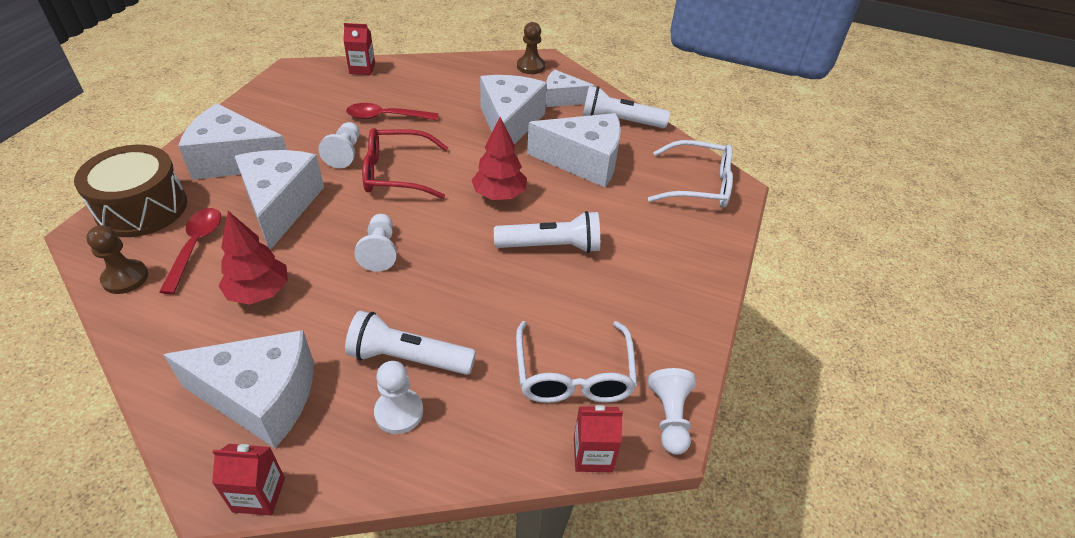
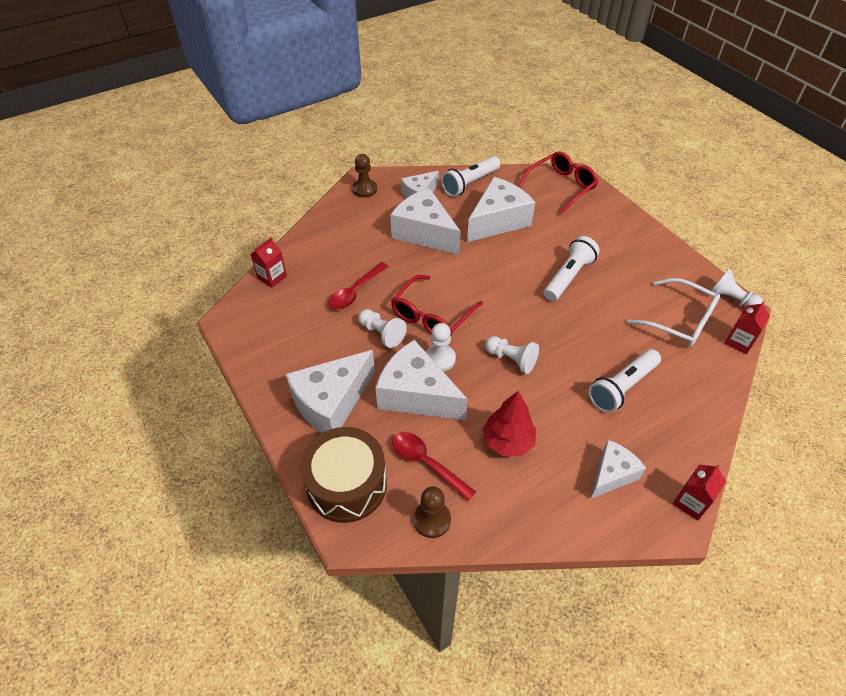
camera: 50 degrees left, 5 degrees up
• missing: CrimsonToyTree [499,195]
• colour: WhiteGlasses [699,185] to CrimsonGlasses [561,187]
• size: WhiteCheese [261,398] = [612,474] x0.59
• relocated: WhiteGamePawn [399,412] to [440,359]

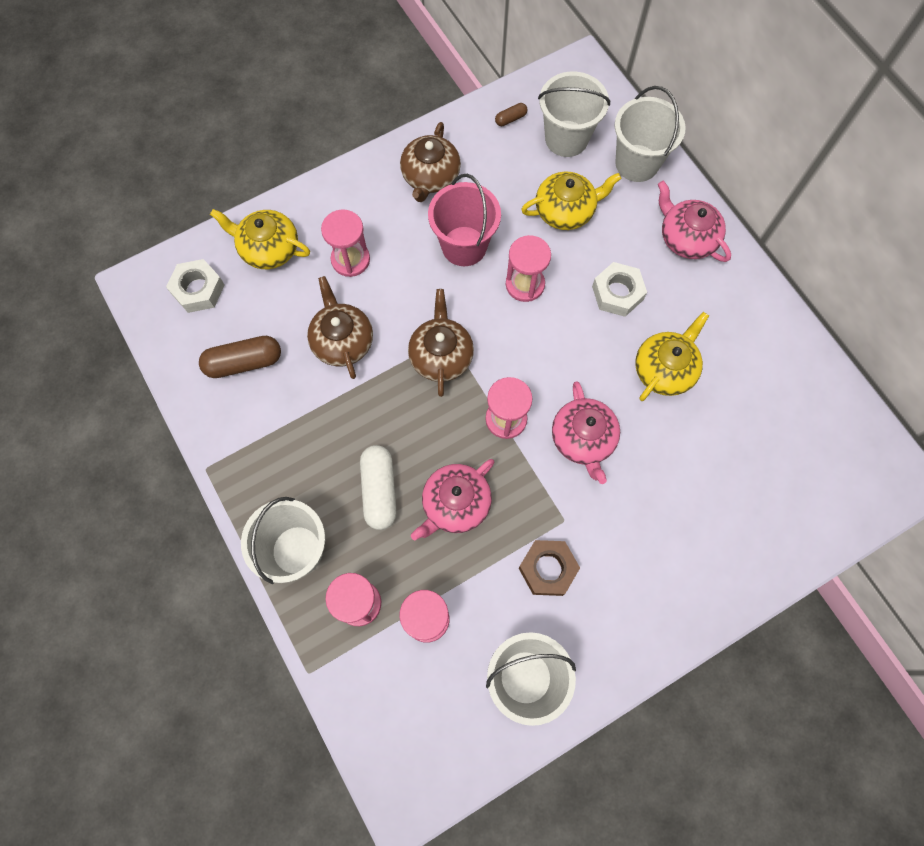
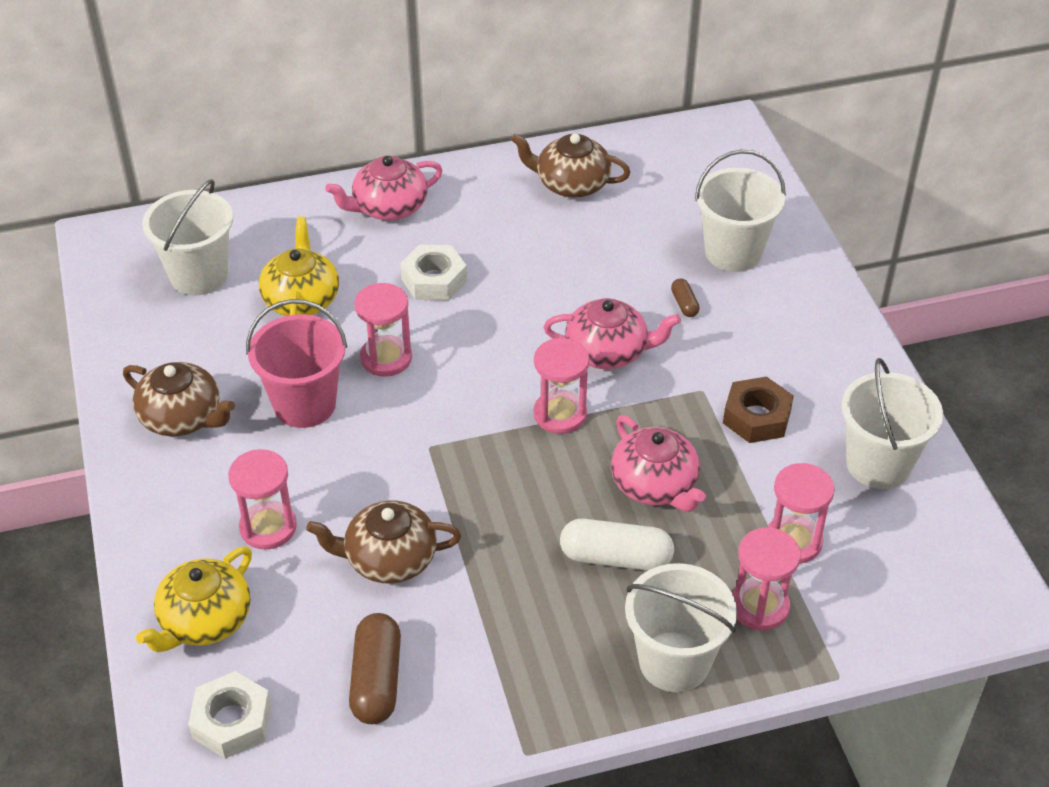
camera: 75 degrees left, 25 degrees down
• relocated: WhiteBucket [637,163] to [733,252]
• relocated: RussetCapsule [510,119] to [684,304]
• relocated: RussetTeapot [441,355] to [571,184]
• missing: GoldenTeapot [665,369]

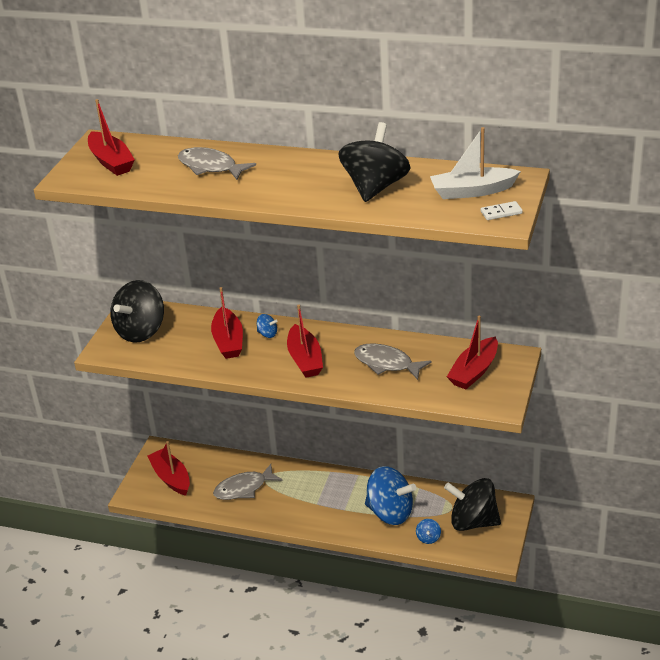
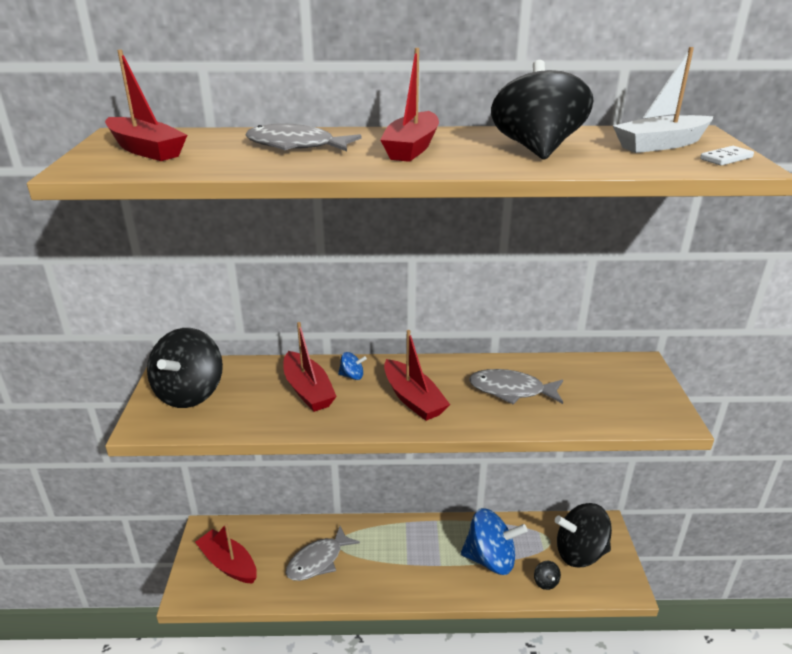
camera: 20 degrees left, 5 degrees down
• relocated: CrimsonToyBoat [474,371] to [412,148]
• colour: CobaltToyTop [428,538] to JetBlackToyTop [545,582]

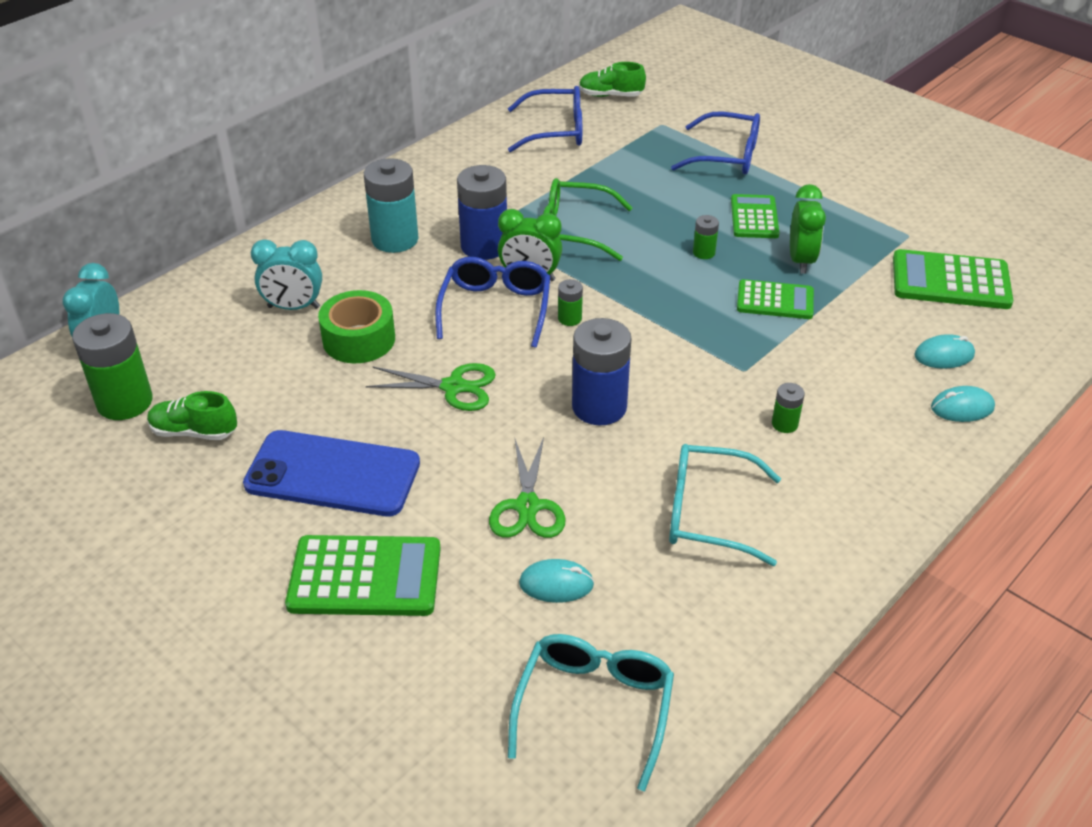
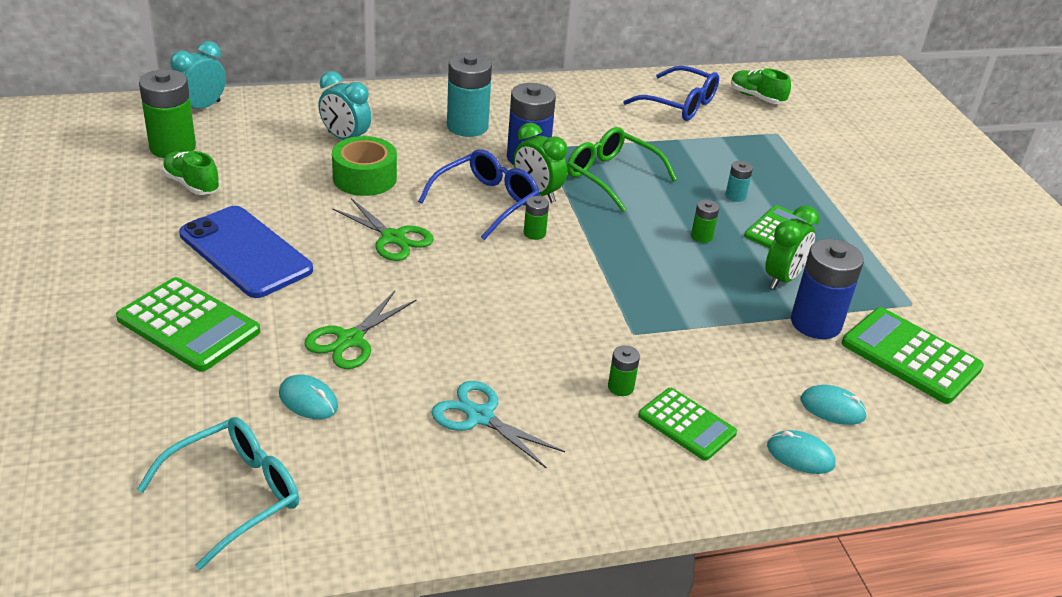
camera: 30 degrees right, 5 degrees down
• missing: CobaltGlasses [726,156]
• relocated: EmeraldPocketCalculator [775,300] to [686,424]
• relocated: CobaltPowerCell [599,407] to [815,323]
• exchanged: TealGlasses [709,514] to TealScissors [480,417]
• appeared: TealPowerCell [735,196]

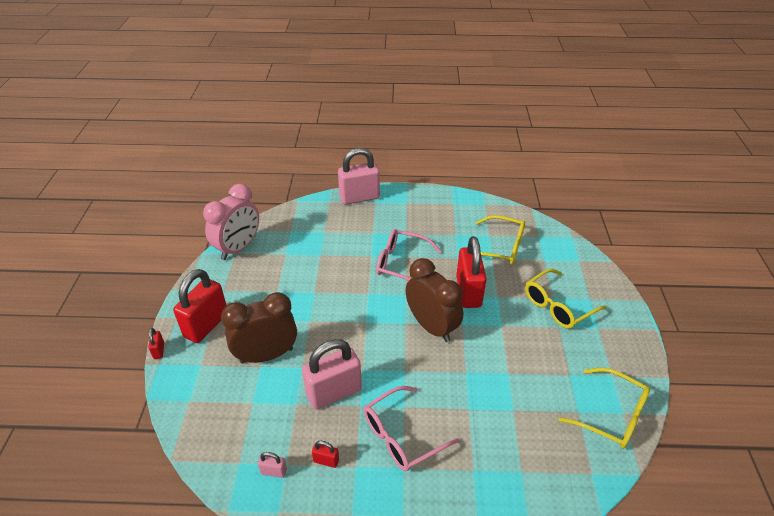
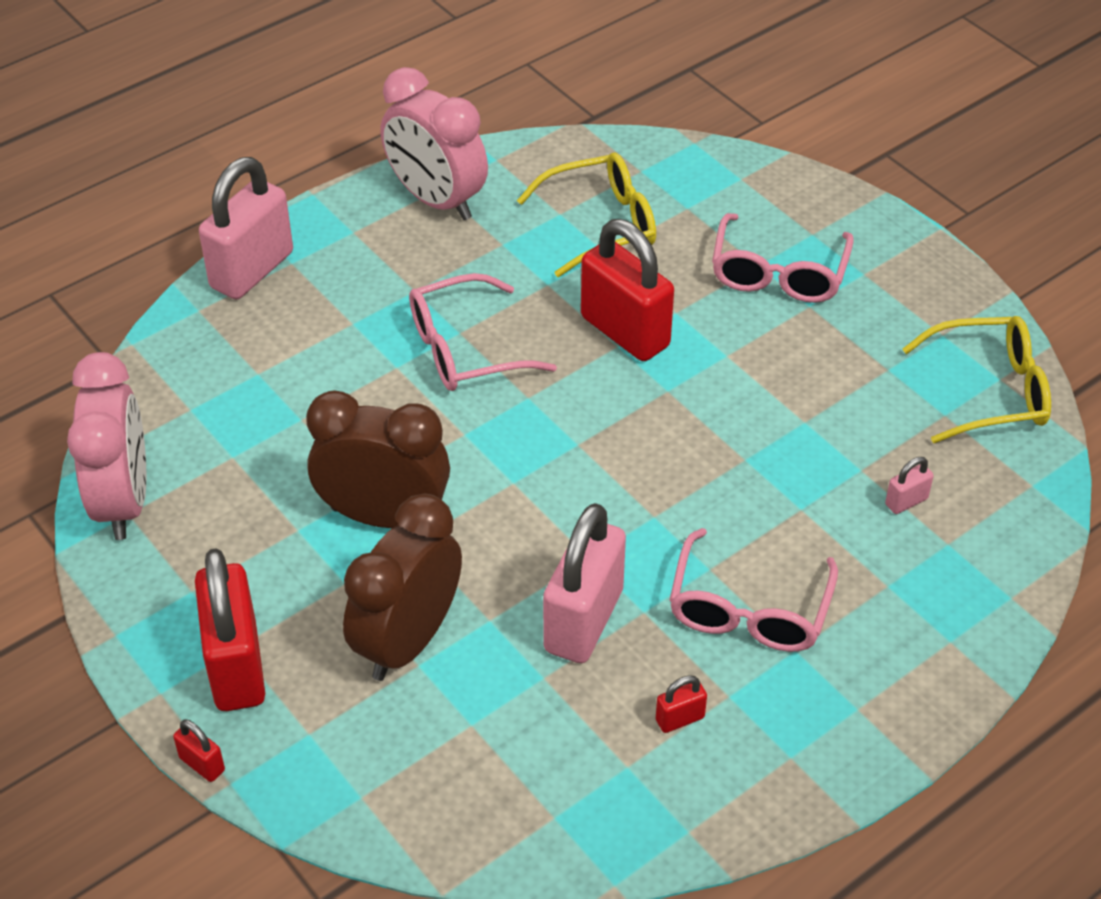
camera: 40 degrees left, 5 degrees up
• relocated: RussetClock [431,326] to [384,516]
• colour: GoldenGlasses [557,306] to RosyGlasses [778,274]
• relocated: RosySmallLock [274,471] to [906,501]
• appeared: RosyClock [436,200]

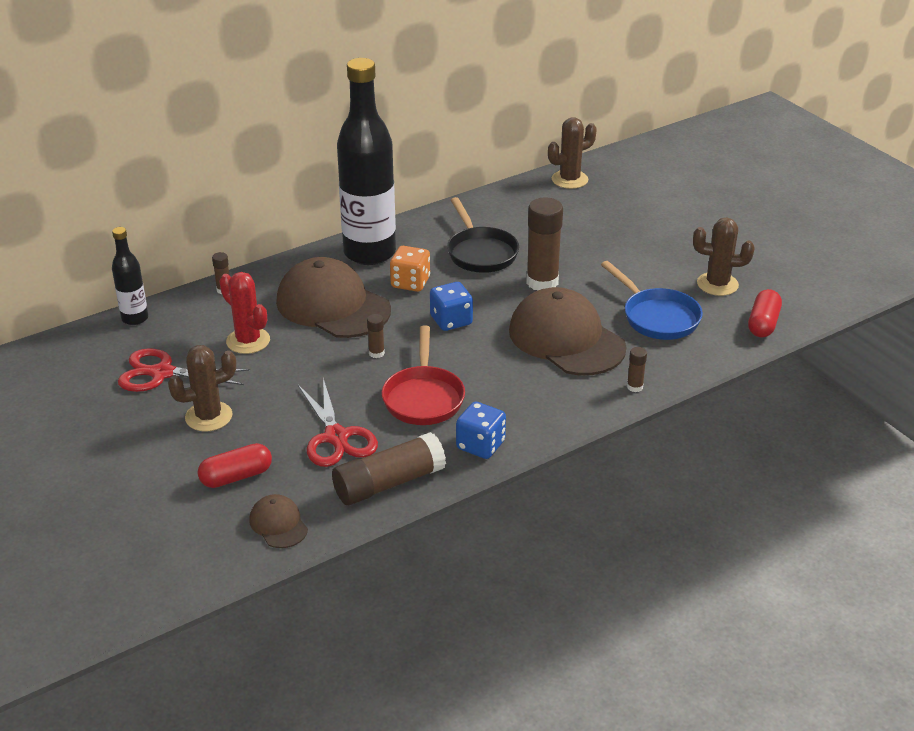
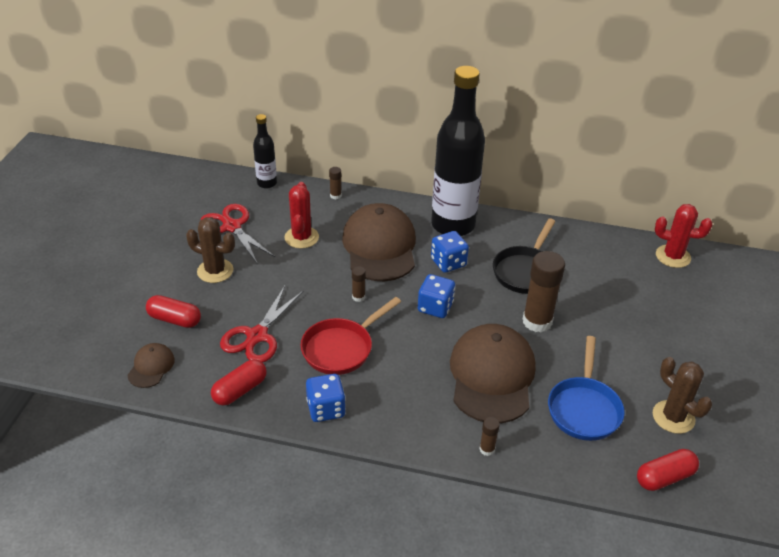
camera: 45 degrees right, 5 degrees up
• colour: RussetCactus [569,179] to CrimsonCactus [673,256]
• colour: OrangeColouredGameDie [410,283] to CobaltGameDie [448,262]
• exchanged: RussetGlueStick [389,483] to CrimsonCapsule [240,390]

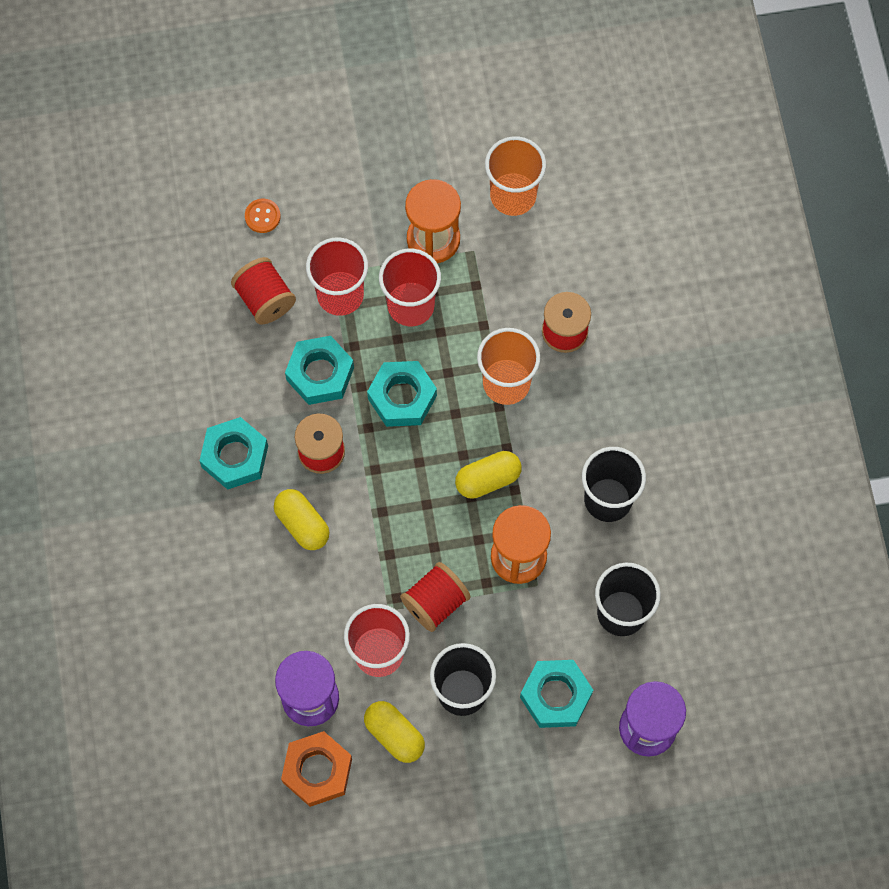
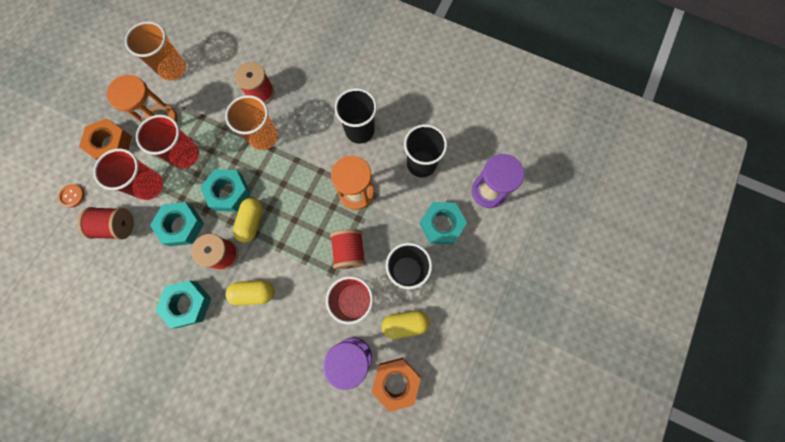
camera: 55 degrees left, 5 degrees up
• relocated: GoldenCapsule [488,479] to [252,222]
• appeared: OrangeColouredHexagonNut [111,144]

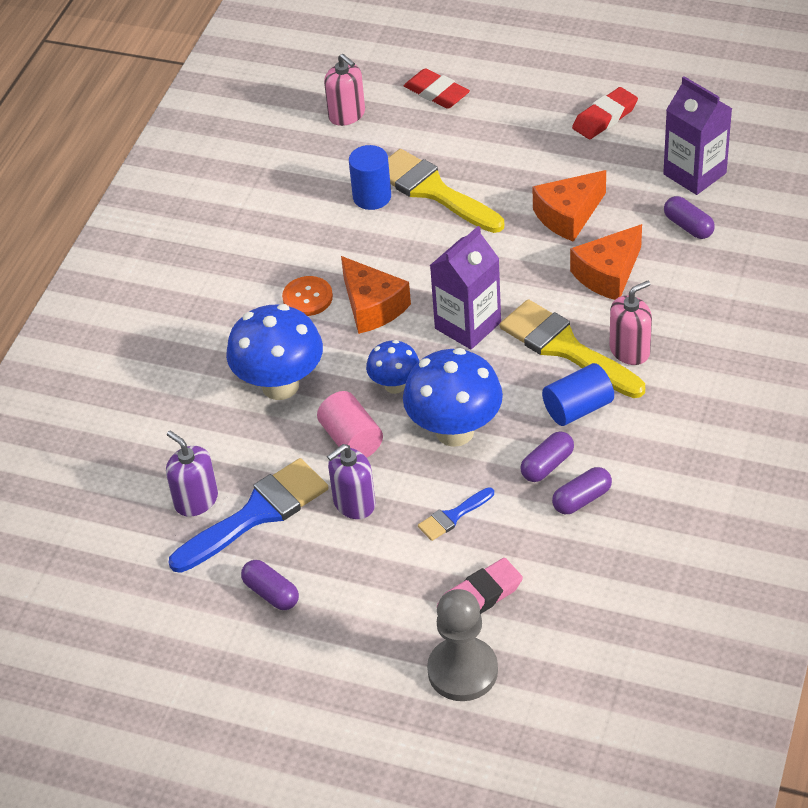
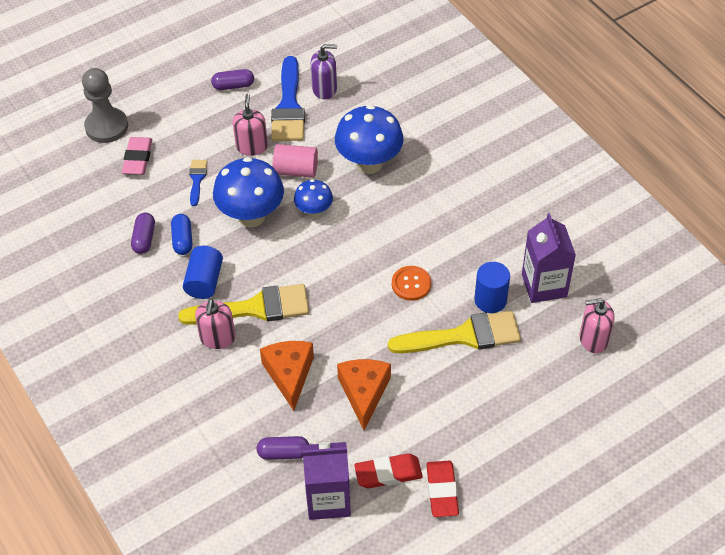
camera: 125 degrees right, 5 degrees up
• relocated: CrimsonEraser [436,93] to [388,473]
• relocated: VioletCarton [468,325] to [544,285]
• missing: OrangeColouredCheese [372,306]
• relocated: OrangeColouredSewingButton [307,297] to [411,284]
• colour: VioletCapsule [547,465] to CobaltCapsule [182,240]
• colour: VioletPumpBottle [354,503] to RosyPumpBottle [252,146]

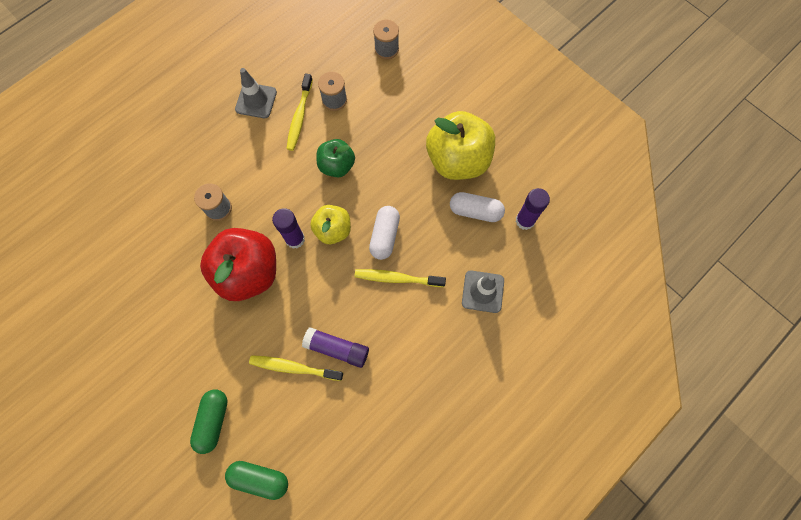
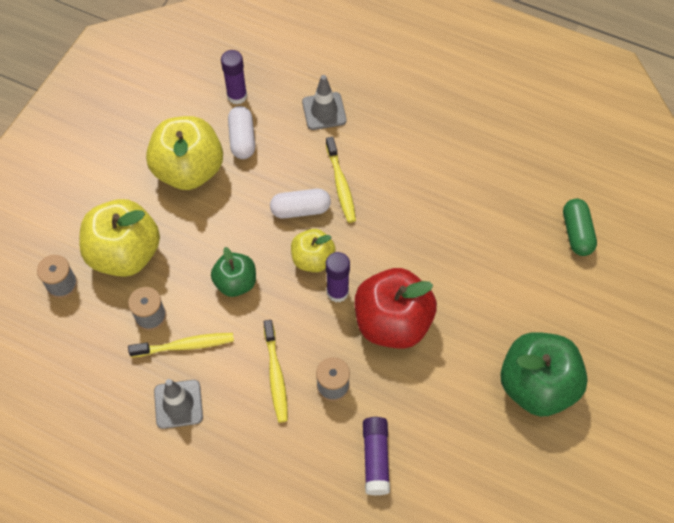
camera: 110 degrees left, 10 degrees down
• relocated: VioletGlueStick [337,349] to [375,458]
• relocated: GoldenToothbrush [294,367] to [276,375]
• missing: EmeraldCapsule [213,421]
• appeared: GoldenToyApple [125,254]
• appeared: EmeraldToyApple [537,386]

